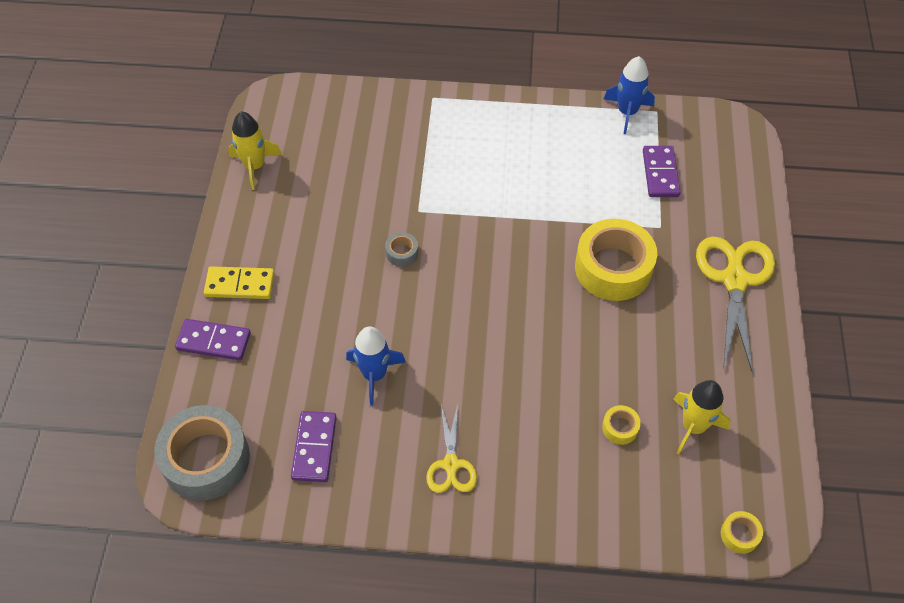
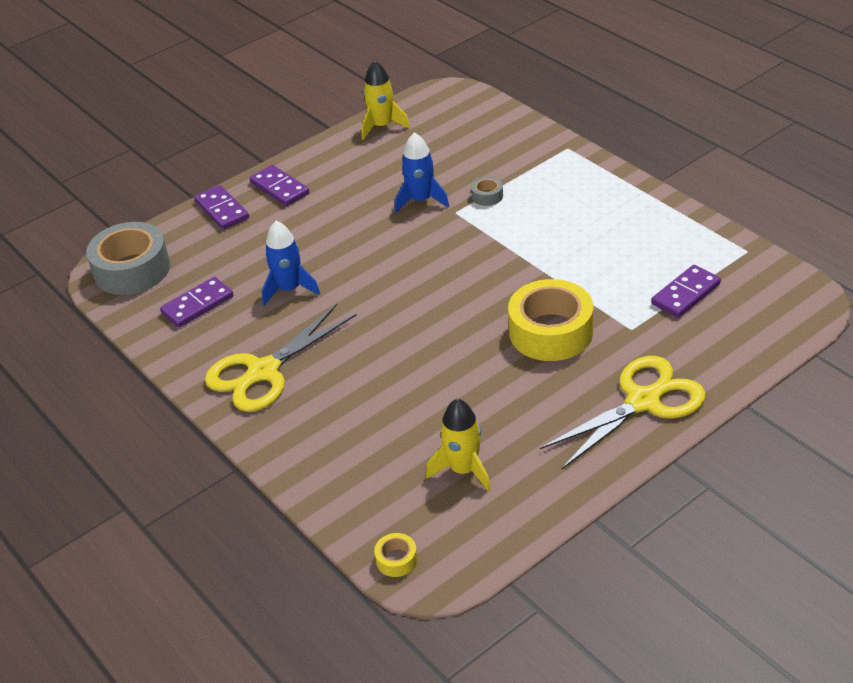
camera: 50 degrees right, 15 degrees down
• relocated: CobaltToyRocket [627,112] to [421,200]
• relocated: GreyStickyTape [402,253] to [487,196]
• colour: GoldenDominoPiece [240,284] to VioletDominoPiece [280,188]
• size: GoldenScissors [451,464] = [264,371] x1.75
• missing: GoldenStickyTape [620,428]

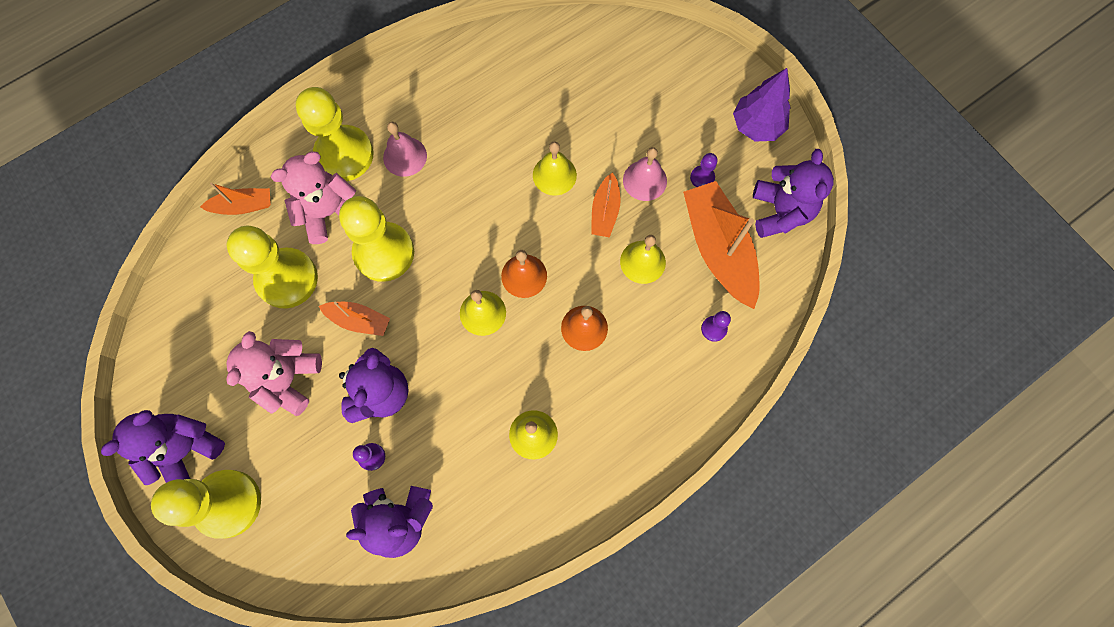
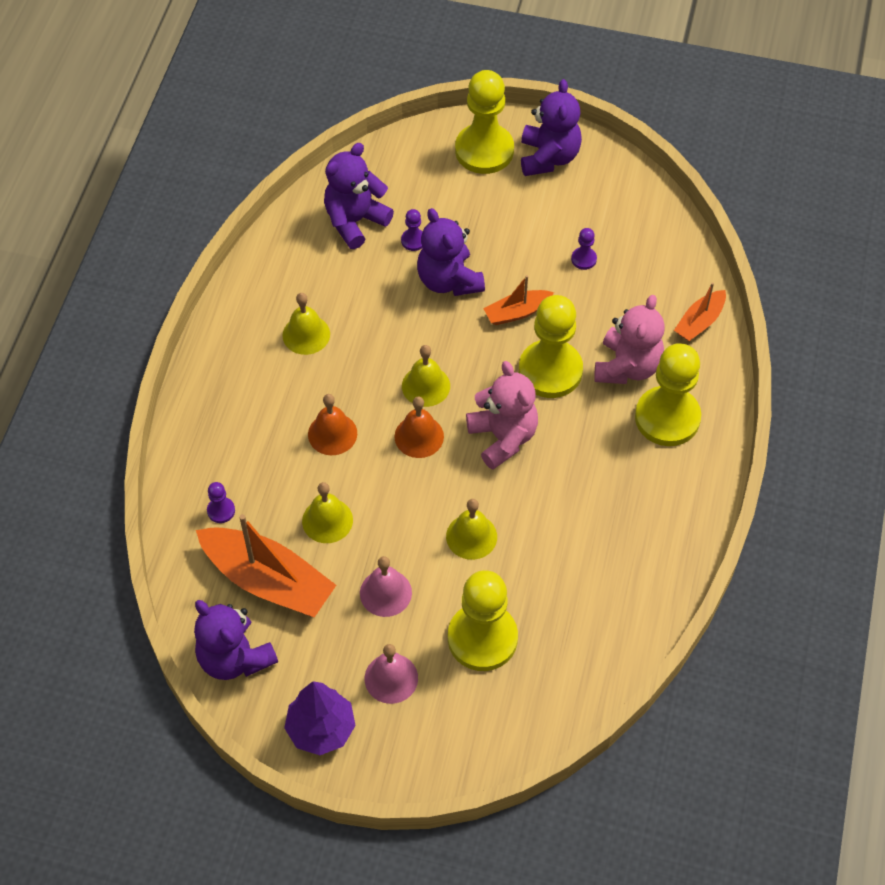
camera: 140 degrees right, 15 degrees down
• relocated: RosyHandBell [405,156] to [391,678]
• relocated: VioletGamePawn [702,178] to [583,259]
• missing: OrangeColouredToyBoat [605,211]
• relocated: GoldenGamePawn [287,279] to [482,638]
• relocated: RosyTeddyBear [288,379] to [503,437]

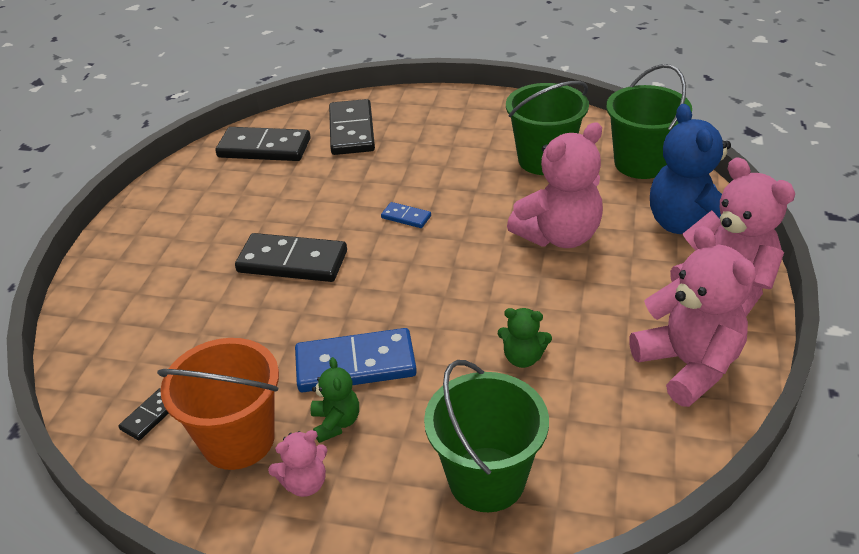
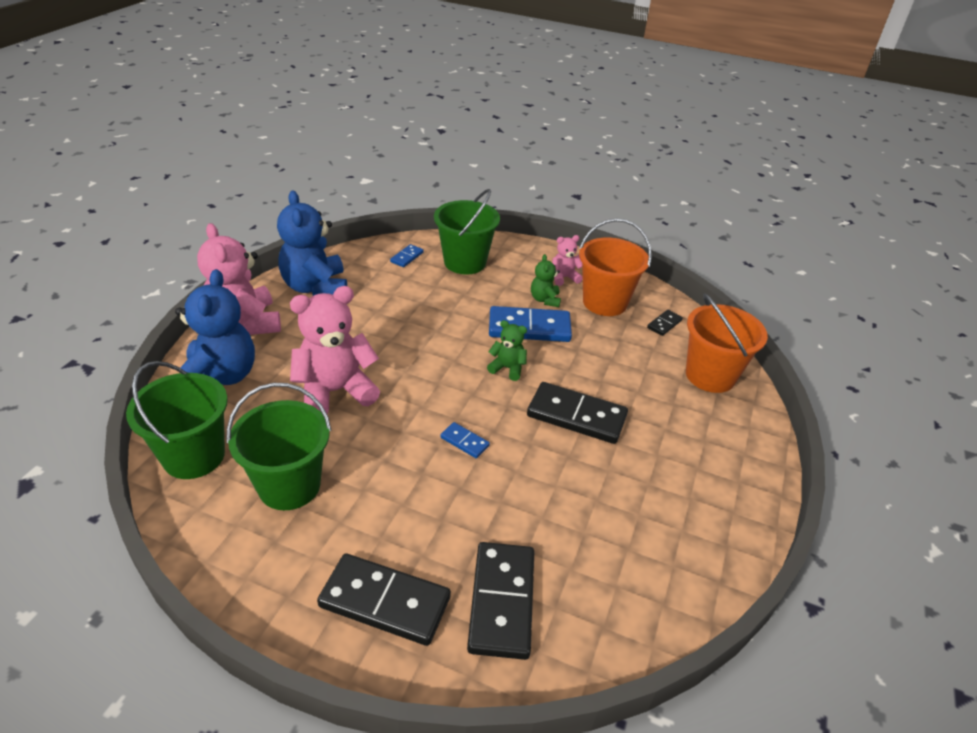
camera: 175 degrees left, 0 degrees up
• relocated: JetBlackDominoPiece [264,148] to [385,601]
• colour: RosyTeddyBear [688,365] to CobaltTeddyBear [316,287]
• relocated: EmeraldTeddyBear [523,358] to [507,368]
• appeared: CobaltDominoPiece [407,257]
• appeared: OrangeColouredBucket [710,375]

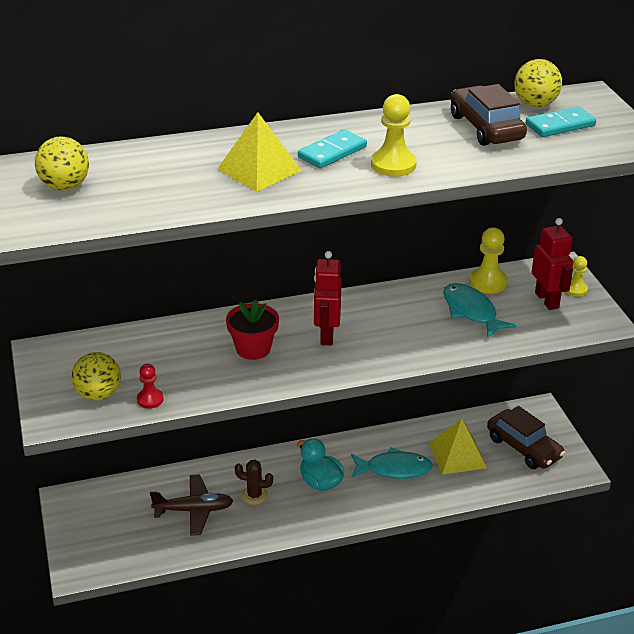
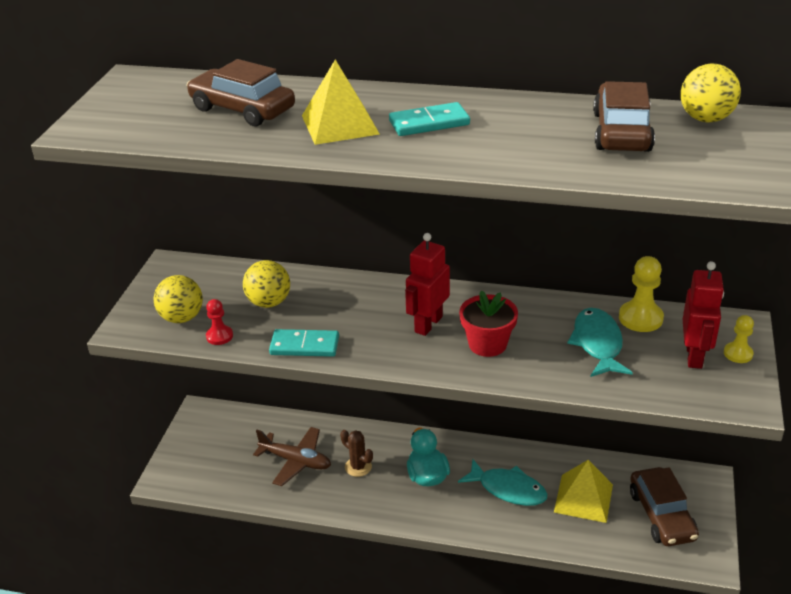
camera: 30 degrees right, 0 degrees up
• missing: GoldenGamePawn [393,165]
• relocated: TealDominoPiece [560,125] to [304,346]
• relocated: GoldenSphere [65,186] to [269,302]
• relocated: CrimsonFlowerPot [253,348] to [487,344]
• appeared: RussetCar [242,109]

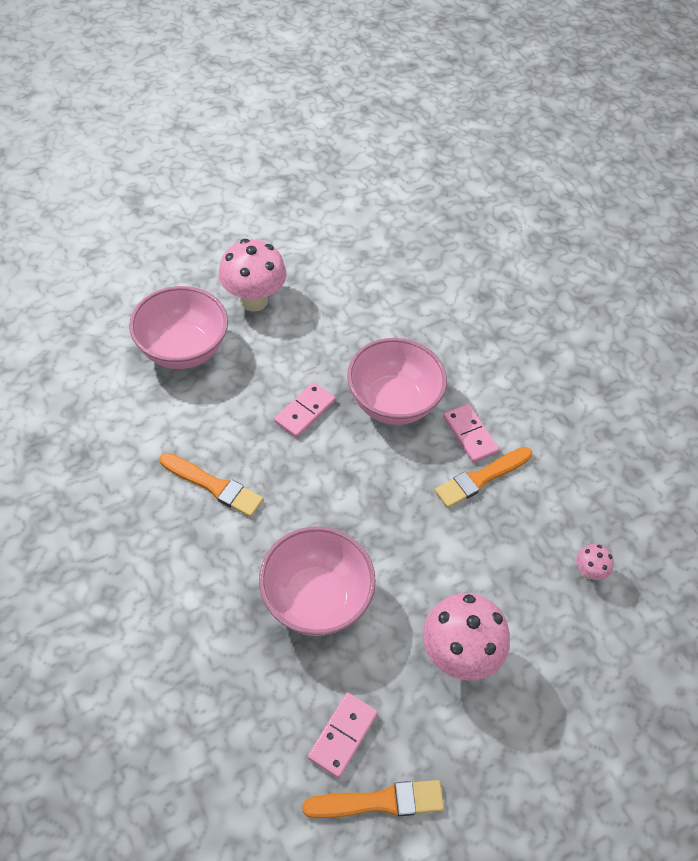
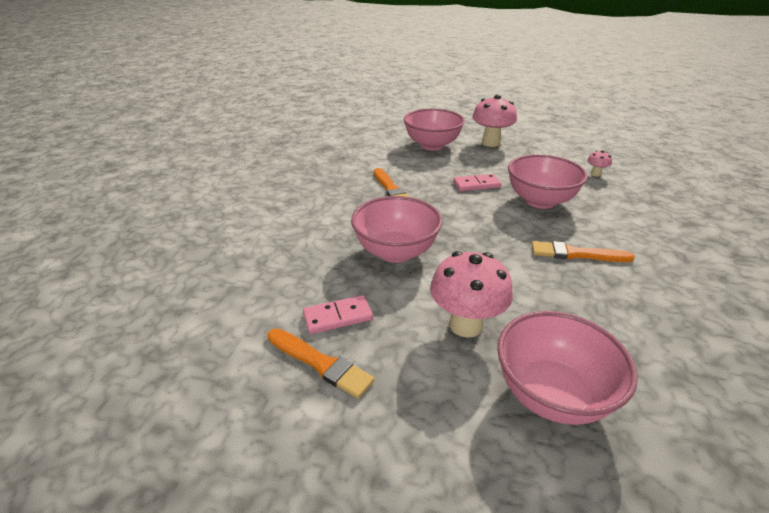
camera: 45 degrees right, 20 degrees down
• missing: RosyDominoPiece [470,434]
• relocated: RosyFungus [588,572] to [595,174]
• appeared: RosyDeepDish [552,394]

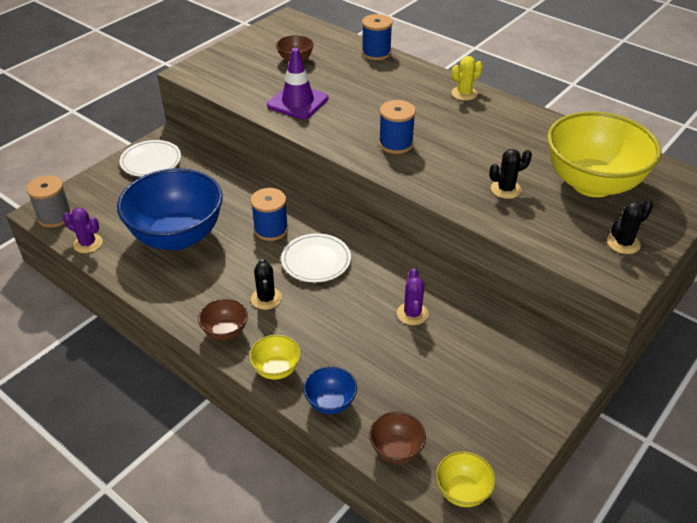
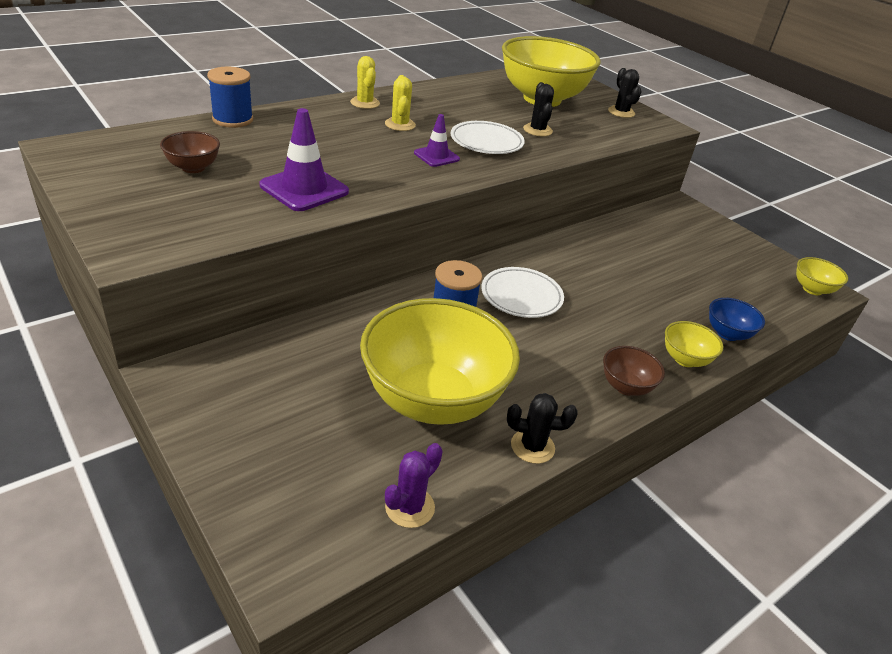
camera: 80 degrees left, 5 degrees down
• exchanged: CobaltReelOfThread [395,144] to VioletRoadCone [436,156]
• relocated: WhiteDinnerPlate [151,161] to [486,142]
• colour: CobaltDeepDish [177,236] to GoldenDeepDish [433,400]
• missing: GreyReelOfThread [55,216]
• relocated: JetBlackCactus [266,298] to [532,446]
• missing: VioletCactus [412,314]
• missing: RussetDeepDish [396,449]
• appeared: GoldenCactus [400,125]

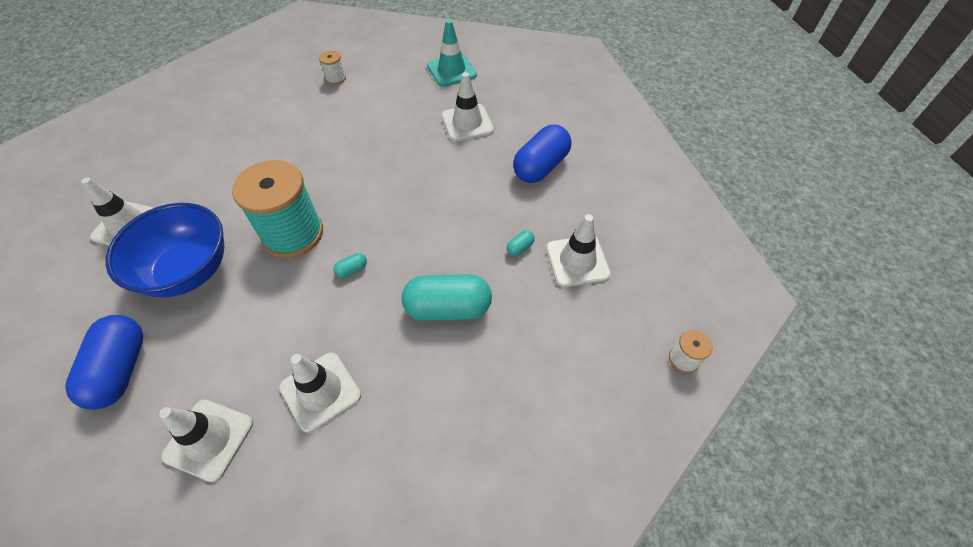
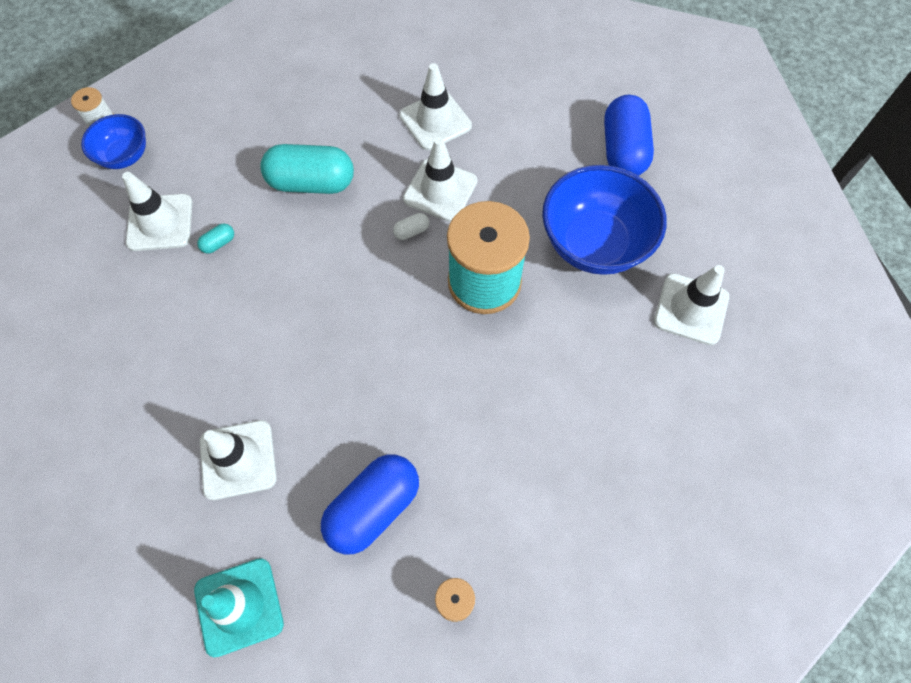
camera: 175 degrees left, 10 degrees up
• relocated: CobaltCapsule [541,167] to [373,508]
• colour: TealCapsule [352,270] to WhiteCapsule [411,231]
• relocated: WhiteRoadCone [209,439] to [440,190]
• appeared: CobaltDeepDish [125,156]

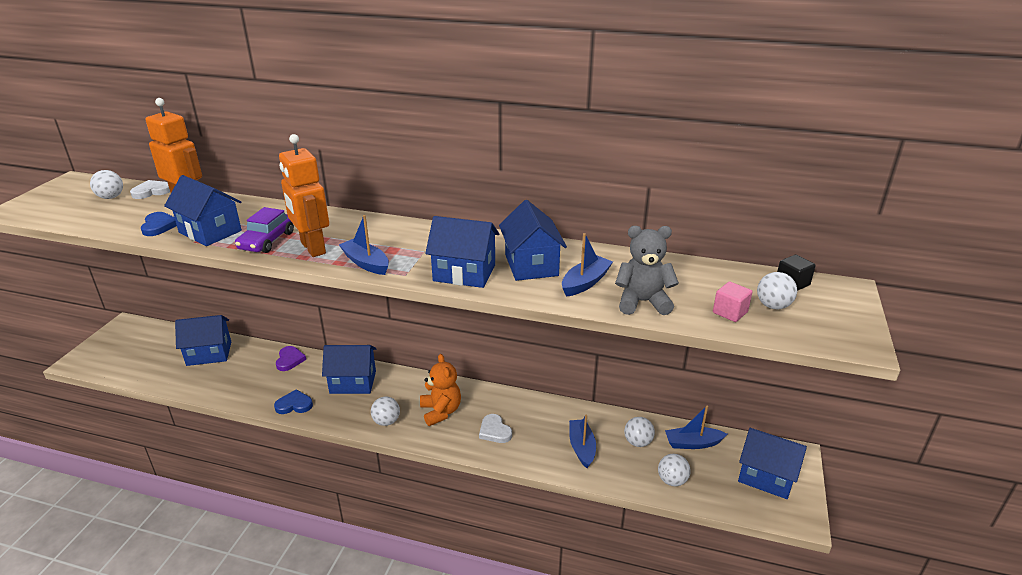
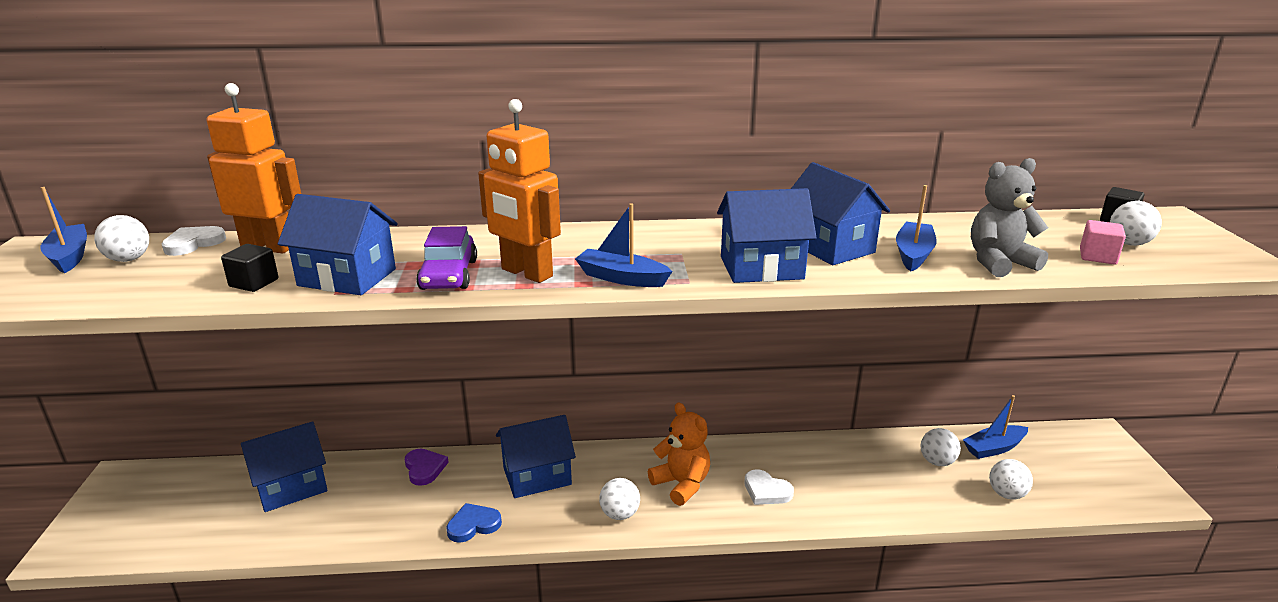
camera: 20 degrees left, 5 degrees down
• exchanged: CobaltLoveHeart [159,226] to JetBlackSolidCube [254,283]
• relocated: CobaltToyBoat [581,447] to [70,256]
• missing: CobaltCottage [766,476]

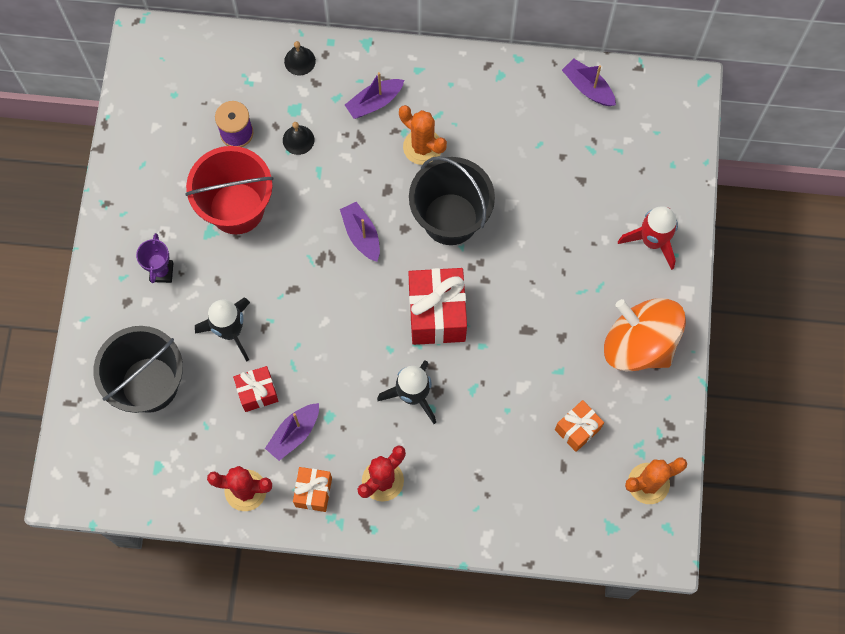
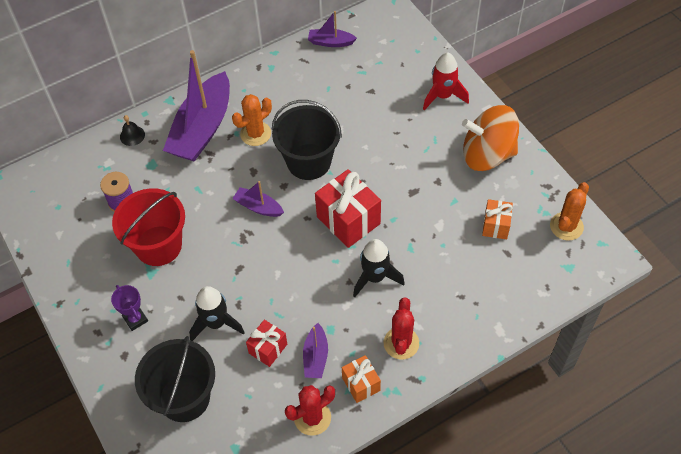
camera: 35 degrees left, 15 degrees down
• size: VioletToyBoat [374,102] = [202,128] x2.16
• spun: OrangeColouredCactus [422,147] = [255,134] 45 degrees counterclockwise
• missing: JetBlackHandBell [298,140]

